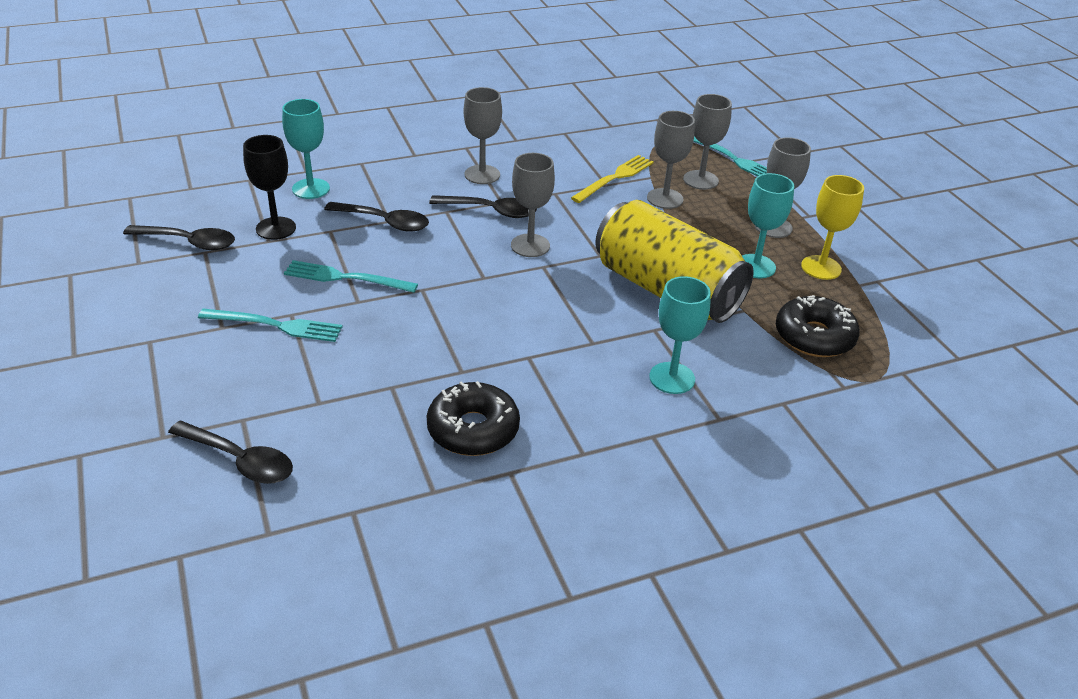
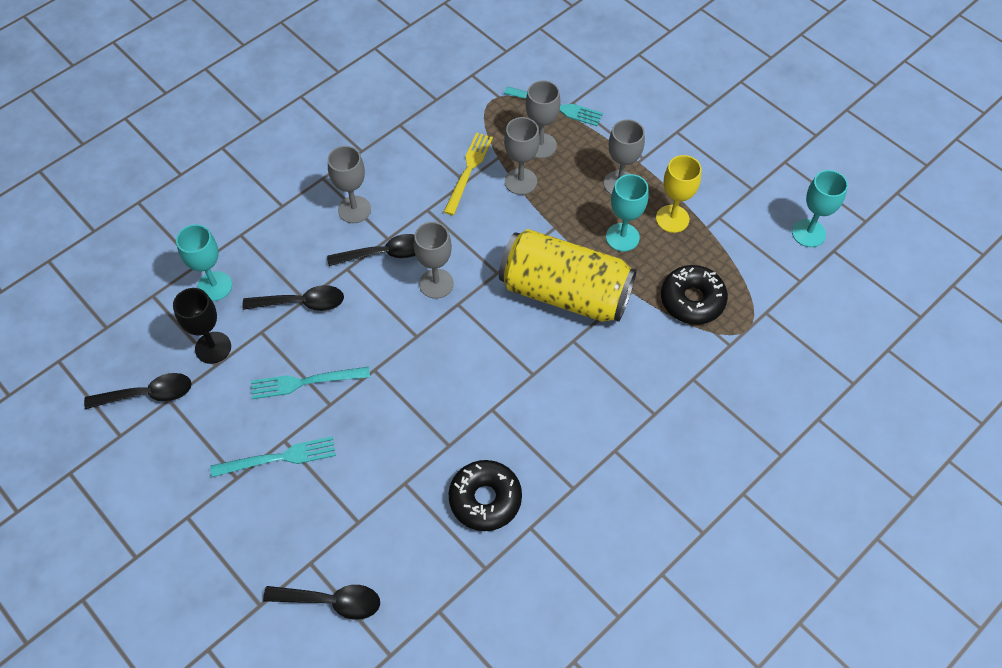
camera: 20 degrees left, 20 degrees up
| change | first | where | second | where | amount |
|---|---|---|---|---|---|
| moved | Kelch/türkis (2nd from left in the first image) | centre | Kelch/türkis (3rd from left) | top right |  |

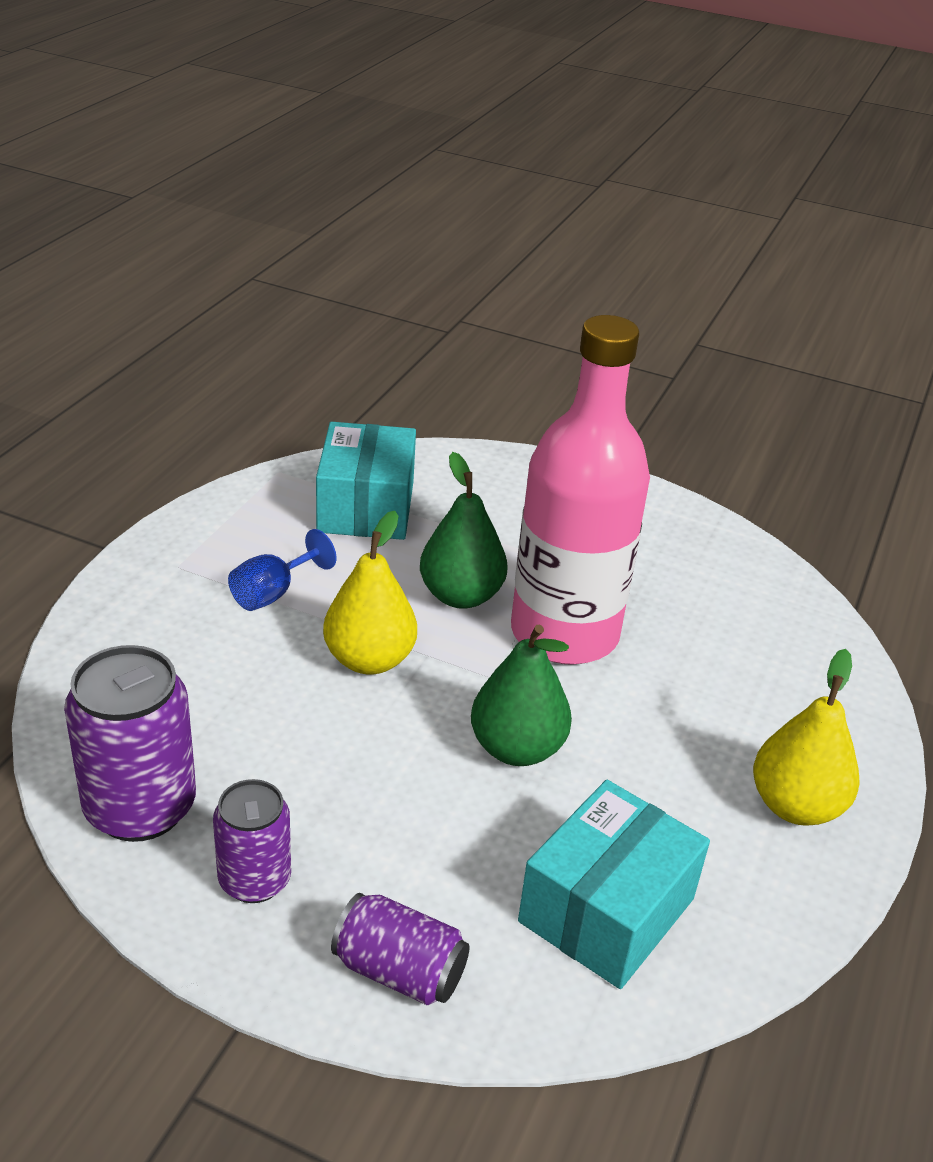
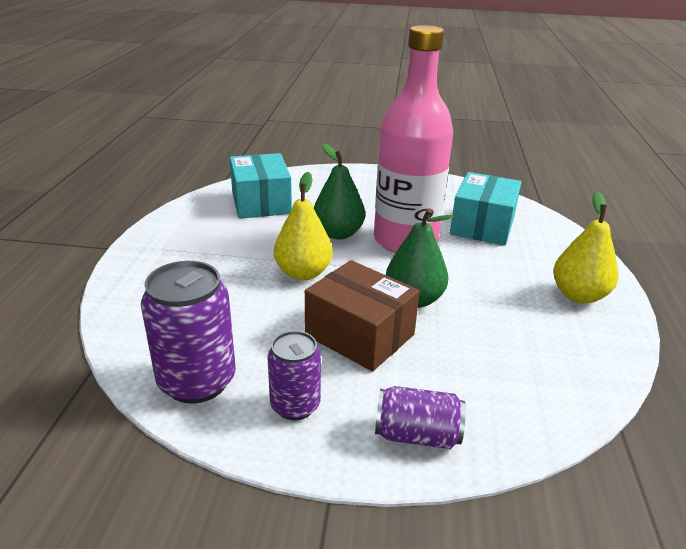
camera: 15 degrees left, 5 degrees down
| change | first | where | second | where | amount |
|---|---|---|---|---|---|
| added |  |  | Schachtel/braun | centre |  |
| moved | Schachtel/türkis (2nd from left) | bottom centre |  | middle right |  |
| removed | Kelch/blau | middle left |  |  |  |

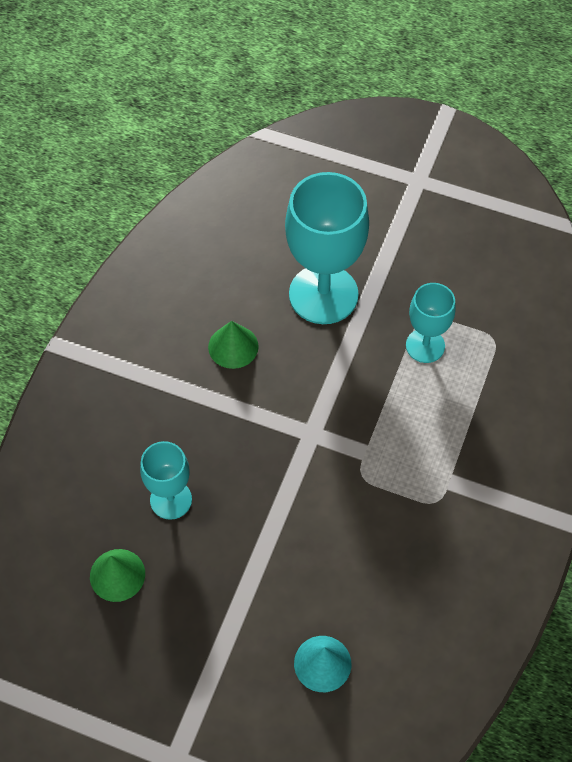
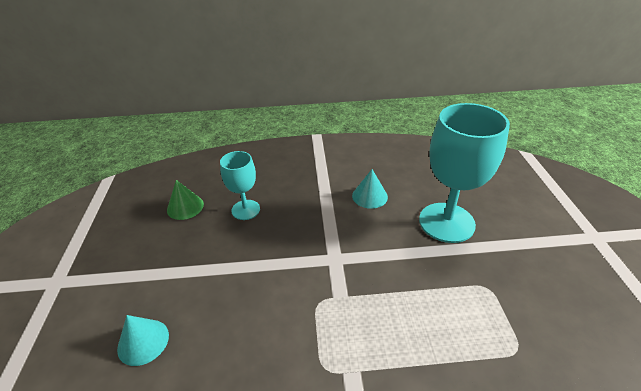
camera: 65 degrees right, 20 degrees down
| change | first | where | second | where | amount |
|---|---|---|---|---|---|
| recoloured | Kegel/grün (2nd from left) | centre | Kegel/türkis (2nd from left) | centre |  |
| removed | Kelch/türkis (3rd from left) | middle right |  |  |  |

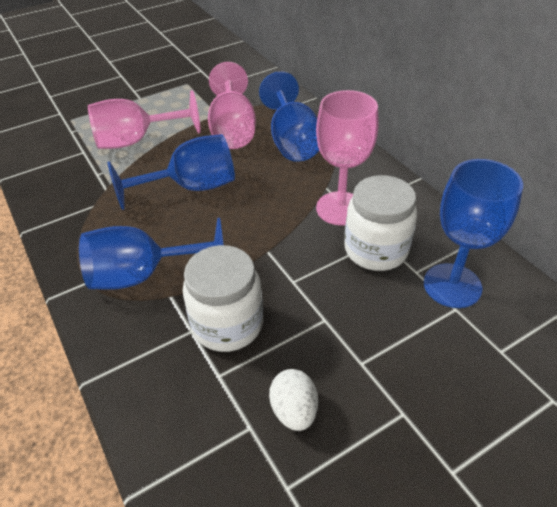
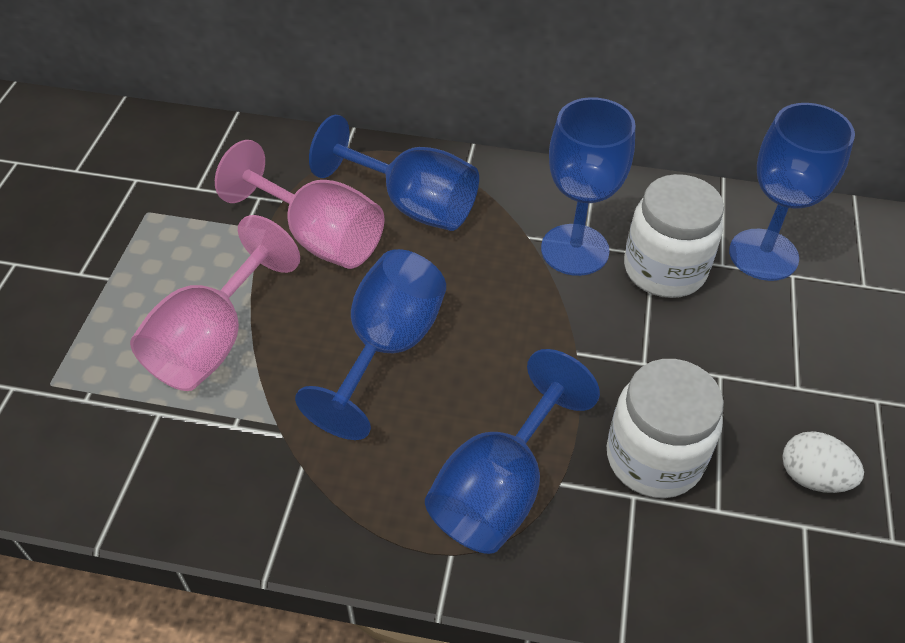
camera: 50 degrees left, 5 degrees up
| change | first | where | second | where | amount |
|---|---|---|---|---|---|
| recoloured | Kelch/rosa (3rd from left) | top centre | Kelch/blau (4th from left) | top centre |  |

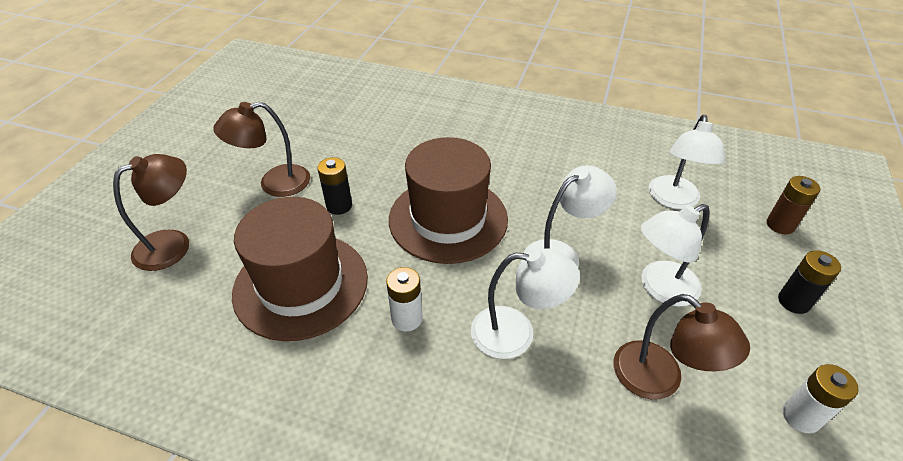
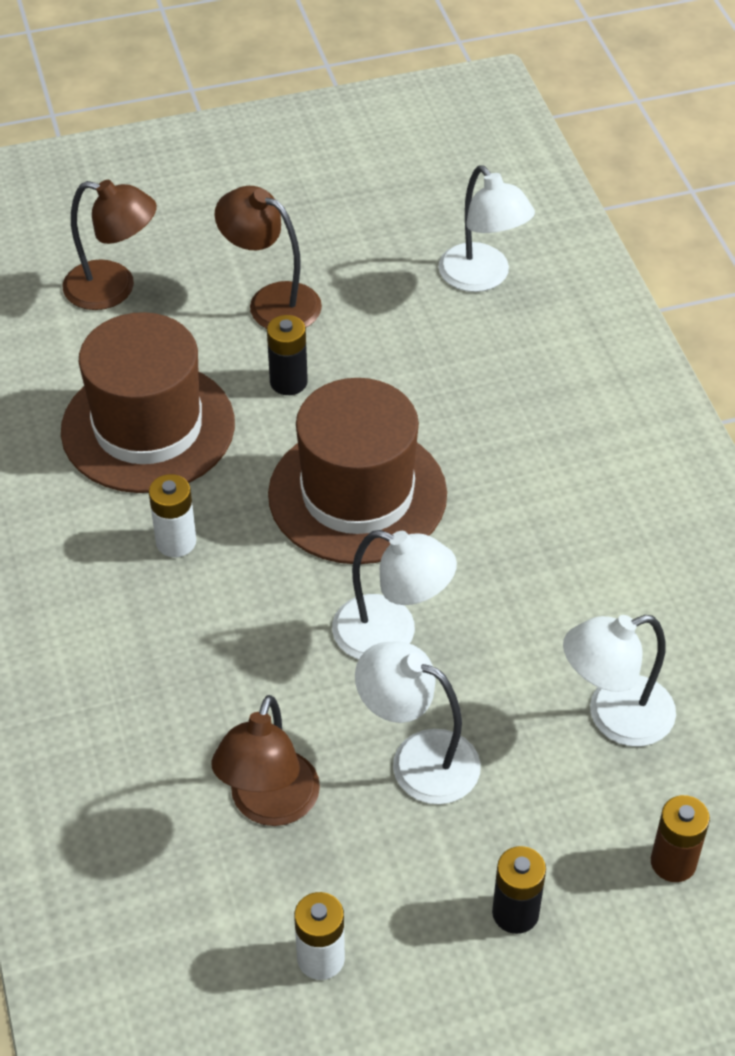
camera: 55 degrees right, 5 degrees up
| change | first | where | second | where | amount |
|---|---|---|---|---|---|
| moved | Lampe/weiß (1st from left in the first image) | centre | Lampe/weiß (3rd from left) | top centre |  |

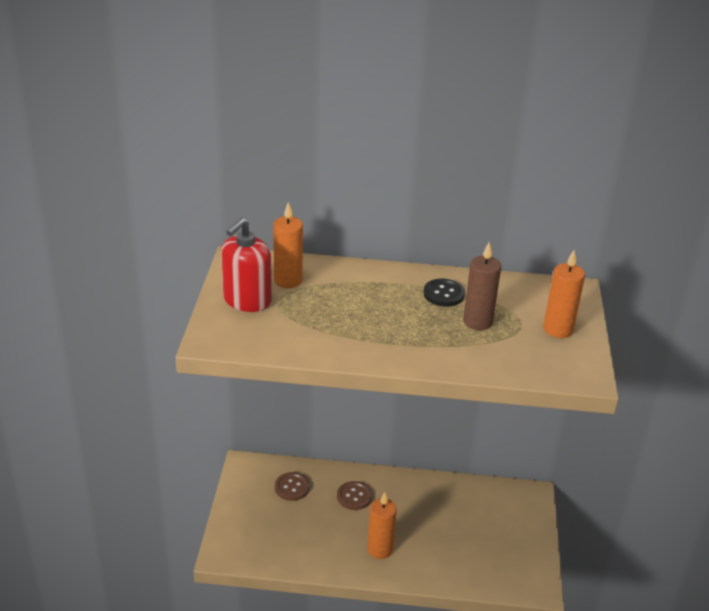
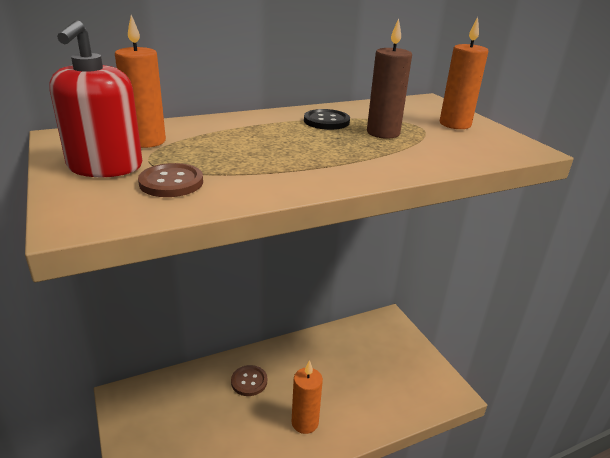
camera: 30 degrees left, 5 degrees down
| change | first | where | second | where | amount |
|---|---|---|---|---|---|
| moved | Knopf/braun (1st from left) | bottom centre |  | middle left |  |

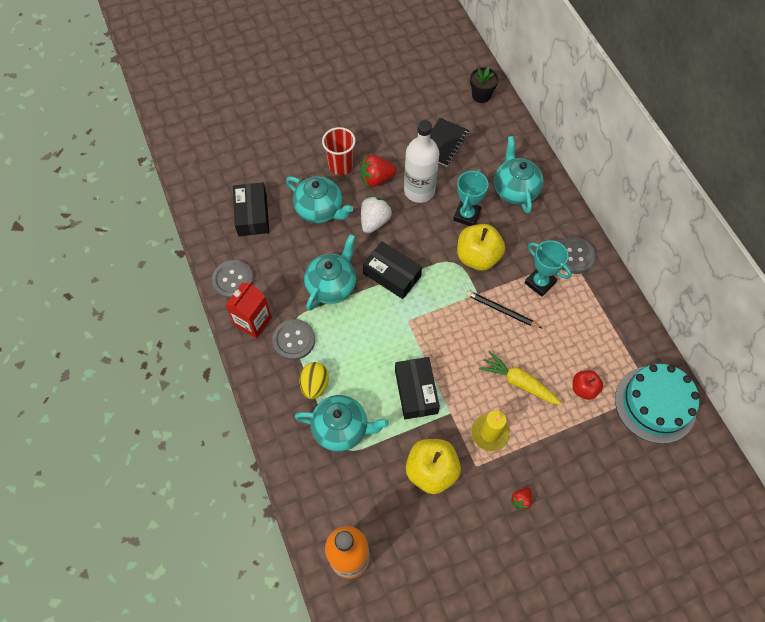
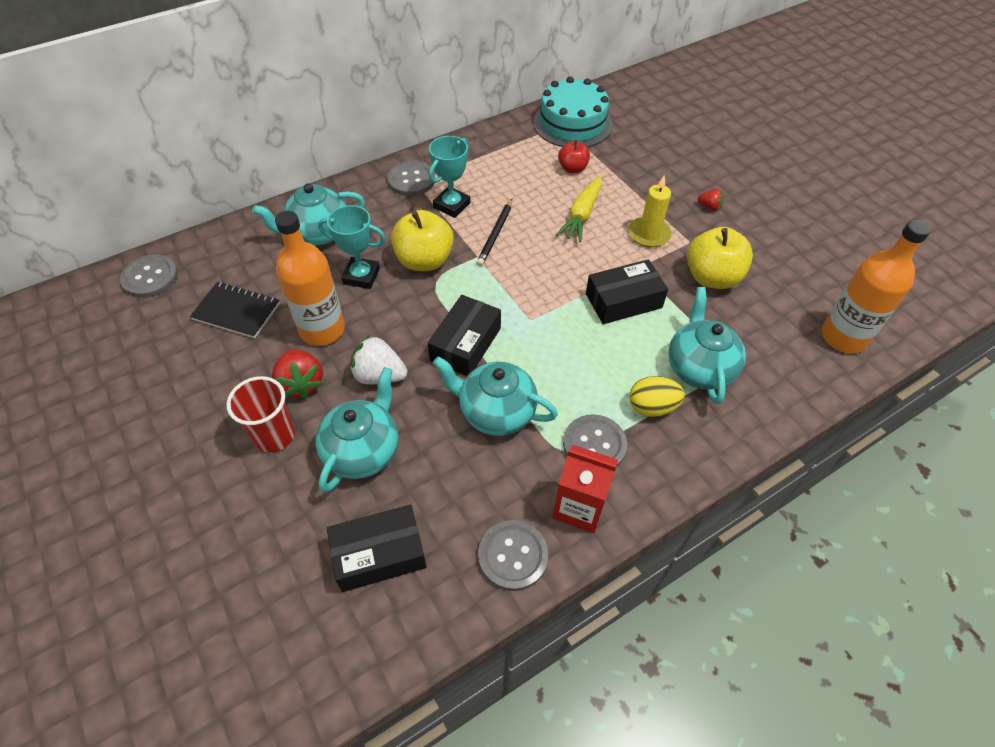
camera: 100 degrees left, 10 degrees down
| change | first | where | second | where | amount |
|---|---|---|---|---|---|
| replaced | Blumentopf/schwarz | top centre | Knopf/grau (1st from left) | middle left |  |
| recoloured | Flasche/weiß | top centre | Flasche/orange (1st from left) | middle left |  |

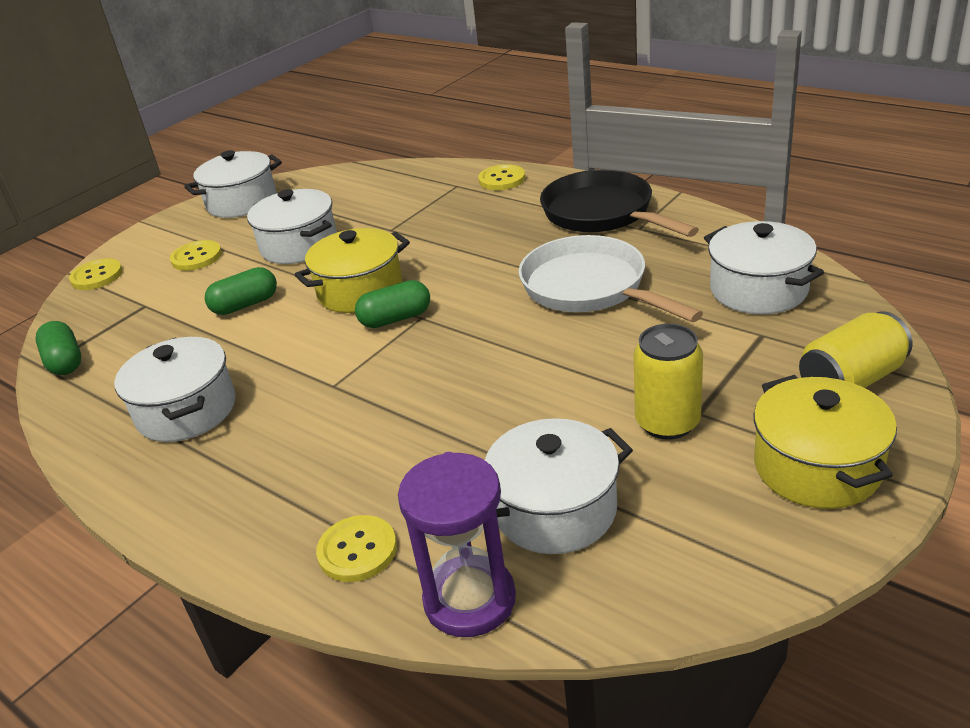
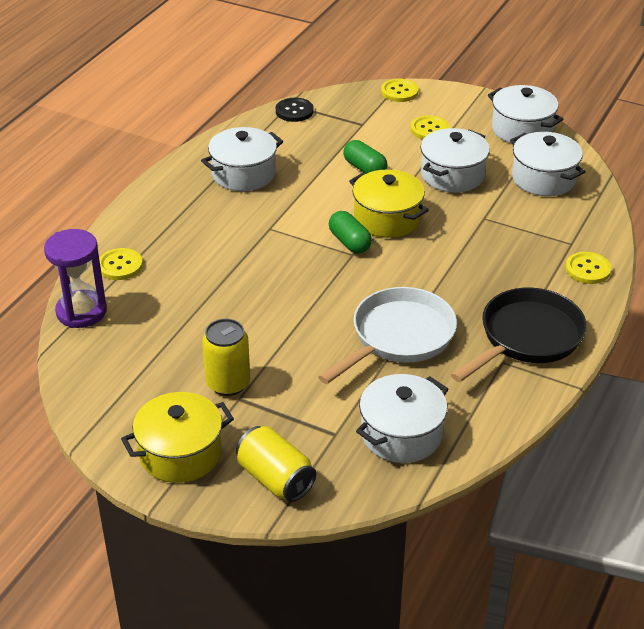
camera: 75 degrees right, 5 degrees up
| change | first | where | second | where | amount |
|---|---|---|---|---|---|
| replaced | Kapsel/grün (1st from left) | middle left | Knopf/schwarz | top centre |  |
| moved | Kochtopf/weiß (4th from left in the first image) | bottom centre | Kochtopf/weiß (5th from left) | top right |  |

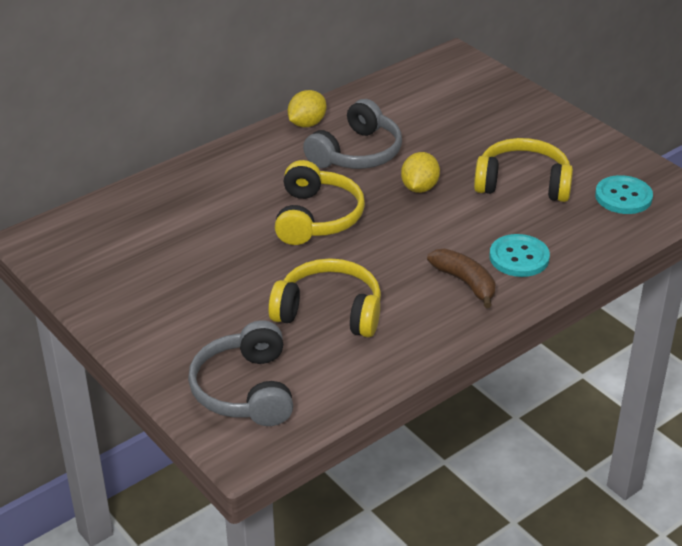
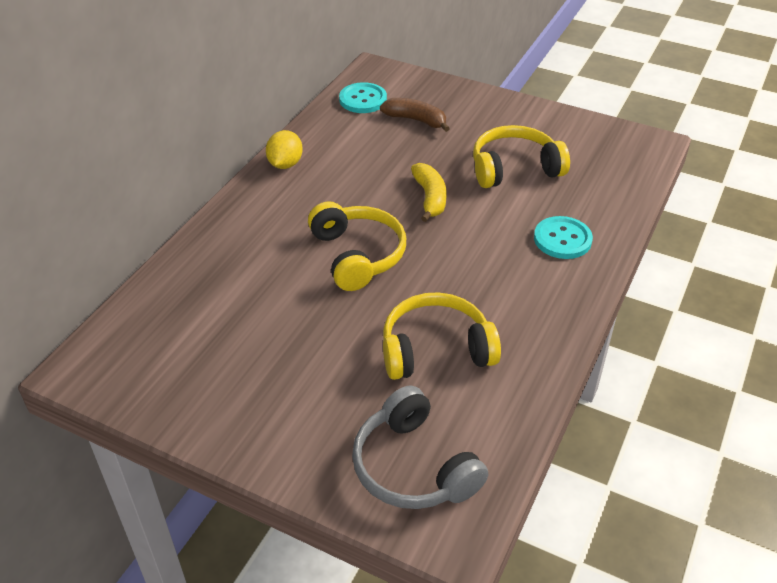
camera: 25 degrees left, 5 degrees up
| change | first | where | second | where | amount |
|---|---|---|---|---|---|
| moved | Knopf/türkis (2nd from left in the first image) | middle right | Knopf/türkis (1st from left) | top centre |  |
| moved | Banane/braun | middle right |  | top centre |  |
| replaced | Zitrone/gelb (2nd from left) | top centre | Banane/gelb | top centre |  |
| removed | Kopfhörer/grau (2nd from left) | top centre |  |  |  |

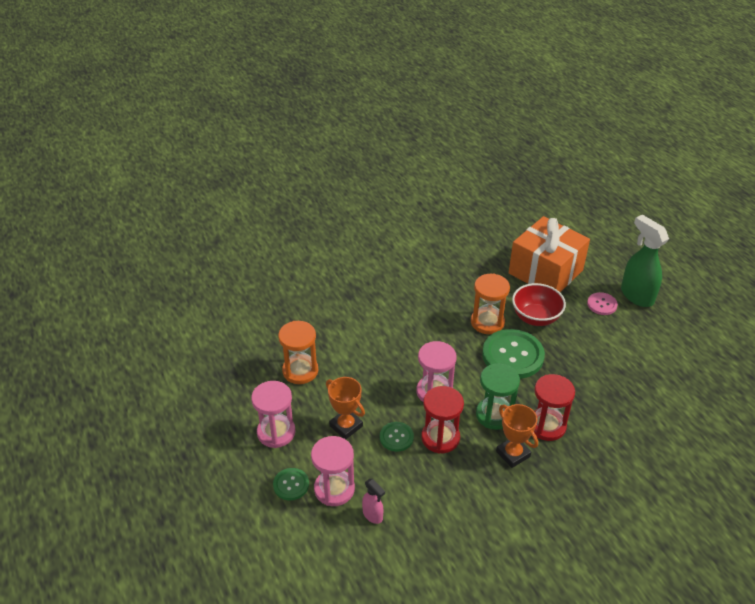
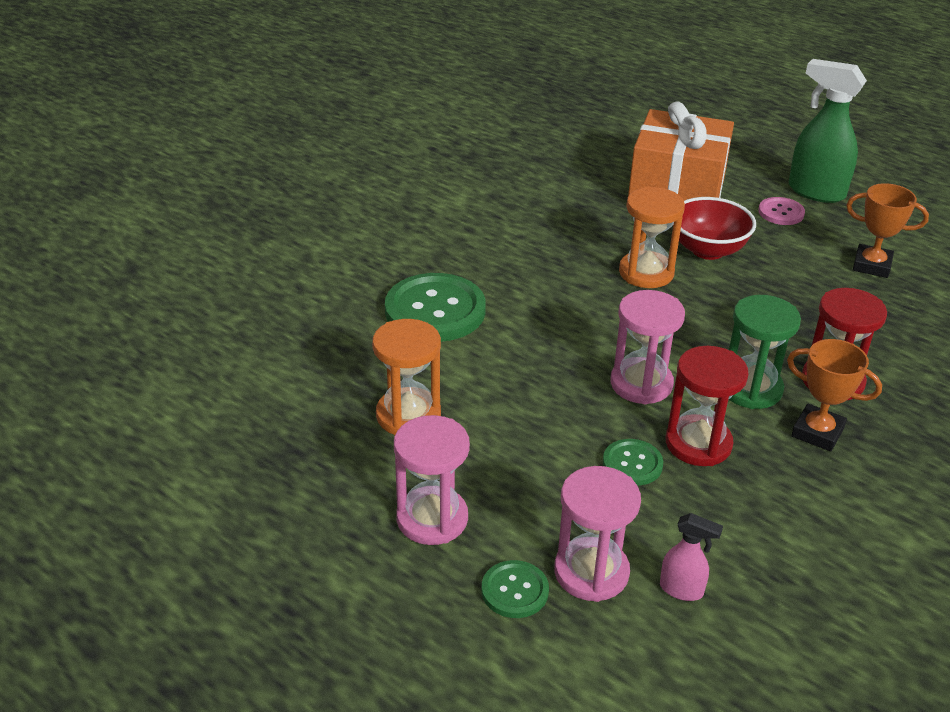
camera: 25 degrees left, 5 degrees down
| change | first | where | second | where | amount |
|---|---|---|---|---|---|
| moved | Knopf/grün (3rd from left in the first image) | middle right | Knopf/grün (1st from left) | centre |  |
| moved | Pokal/orange (1st from left in the first image) | bottom centre | Pokal/orange (2nd from left) | top right |  |

